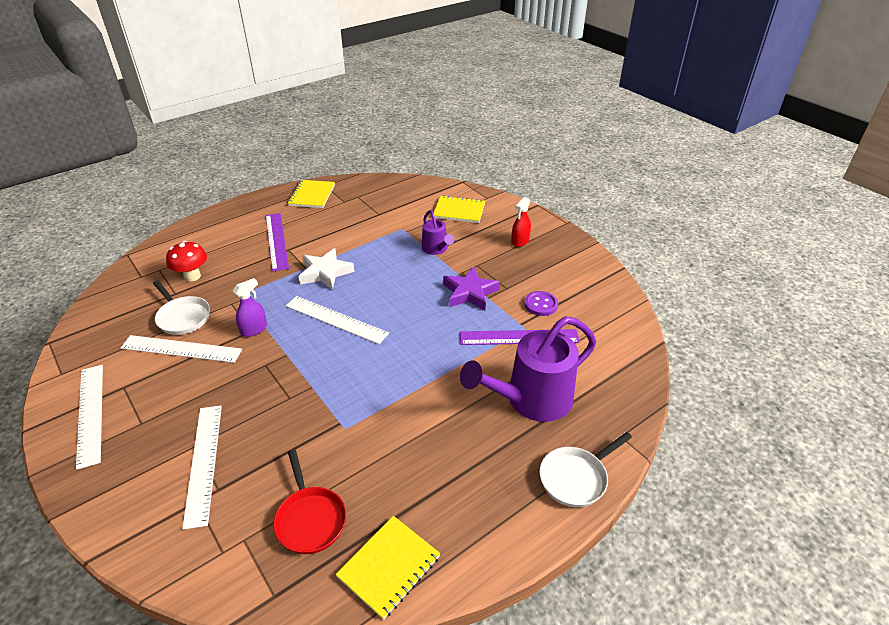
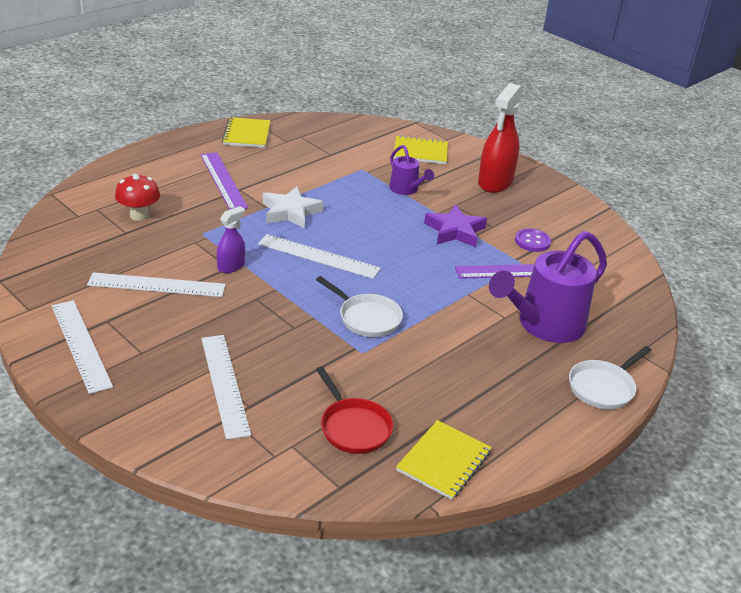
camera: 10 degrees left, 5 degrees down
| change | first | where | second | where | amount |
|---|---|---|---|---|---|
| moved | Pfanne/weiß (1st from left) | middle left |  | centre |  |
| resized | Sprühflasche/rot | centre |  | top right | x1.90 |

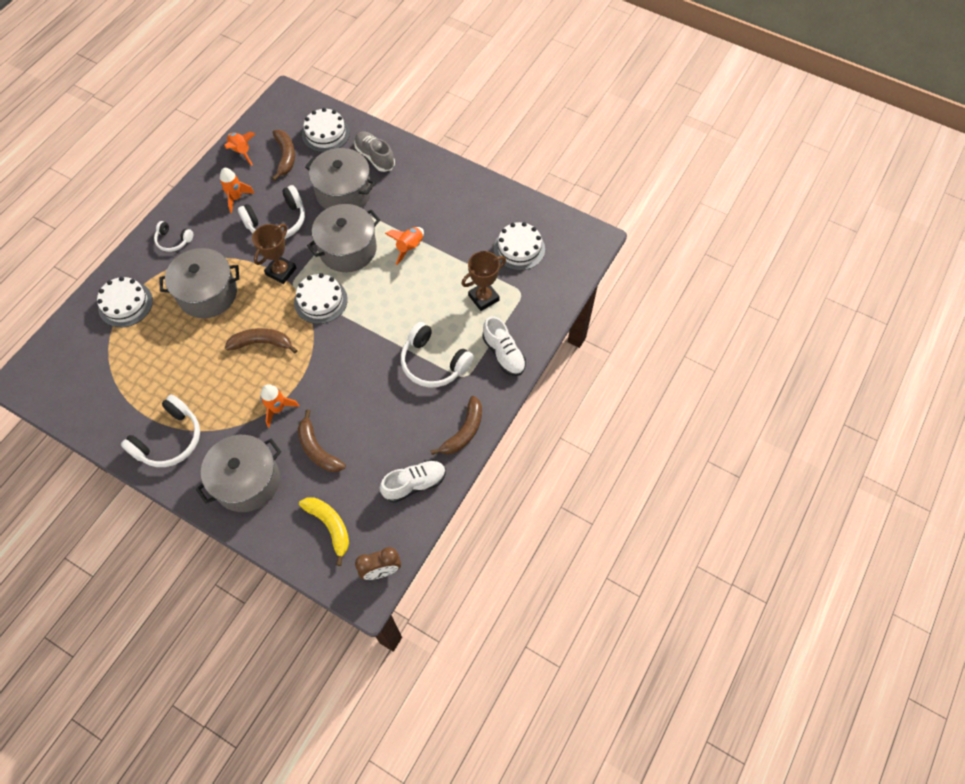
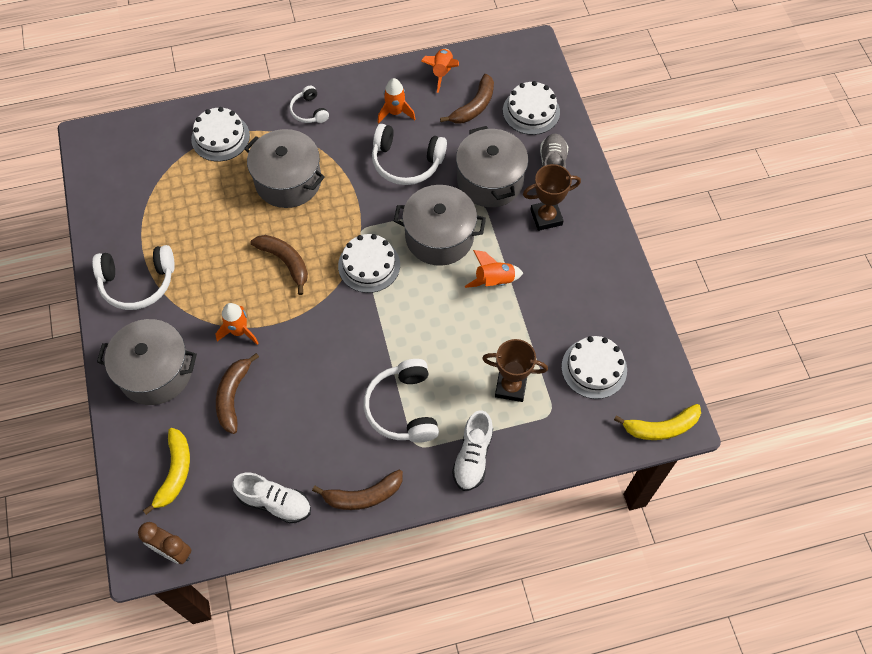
camera: 45 degrees right, 0 degrees up
| change | first | where | second | where | amount |
|---|---|---|---|---|---|
| moved | Pokal/braun (1st from left in the first image) | top left | Pokal/braun (2nd from left) | top centre |  |
| added |  |  | Banane/gelb (2nd from left) | middle right |  |

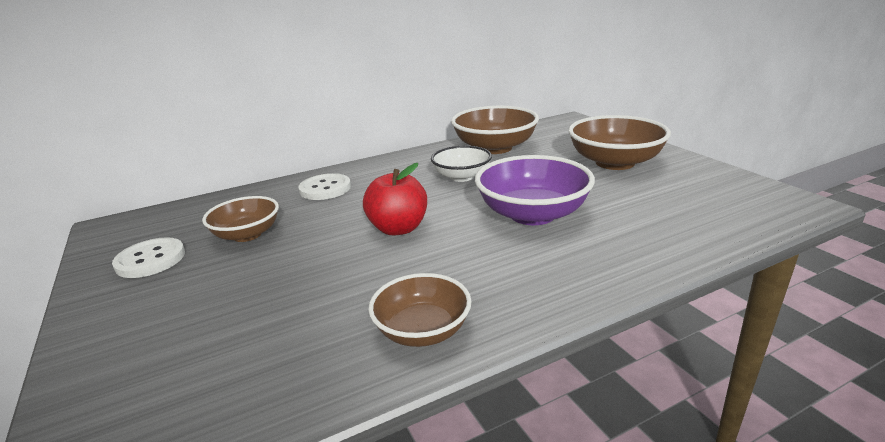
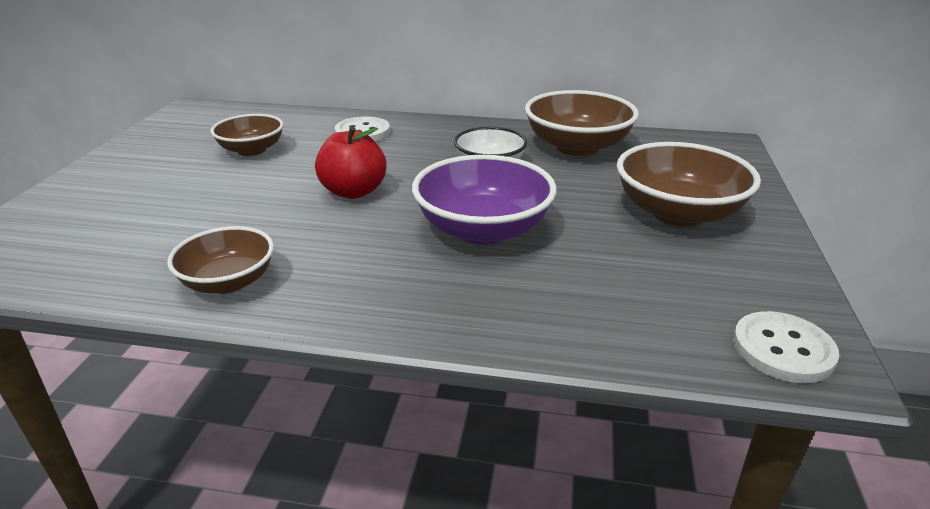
camera: 35 degrees right, 5 degrees up
| change | first | where | second | where | amount |
|---|---|---|---|---|---|
| moved | Knopf/weiß (1st from left in the first image) | middle left | Knopf/weiß (2nd from left) | bottom right |  |

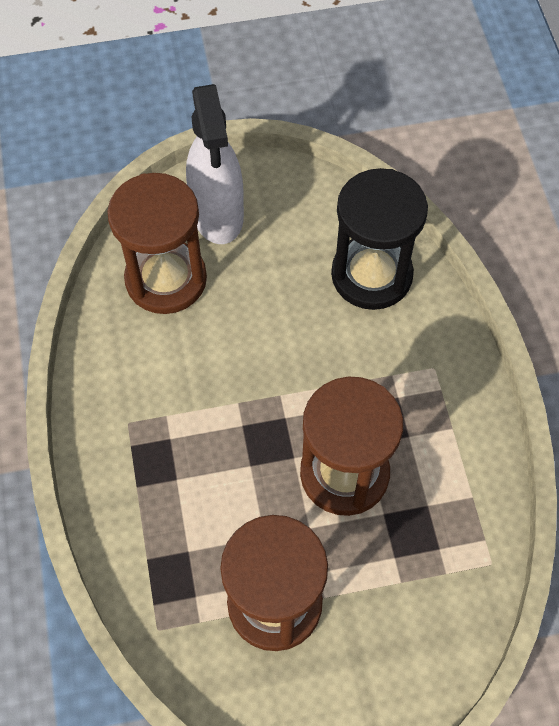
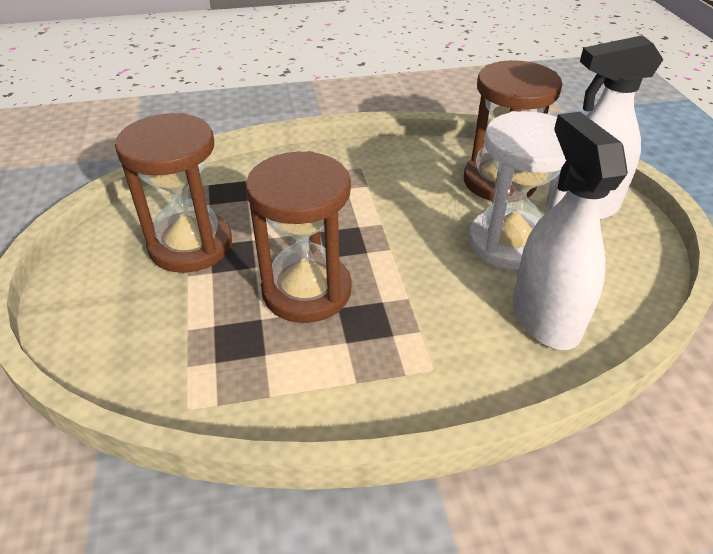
camera: 90 degrees right, 20 degrees down
| change | first | where | second | where | amount |
|---|---|---|---|---|---|
| added |  |  | Sanduhr/weiß | middle right |  |
| replaced | Sanduhr/schwarz | top right | Sprühflasche/weiß (1st from left) | middle right |  |

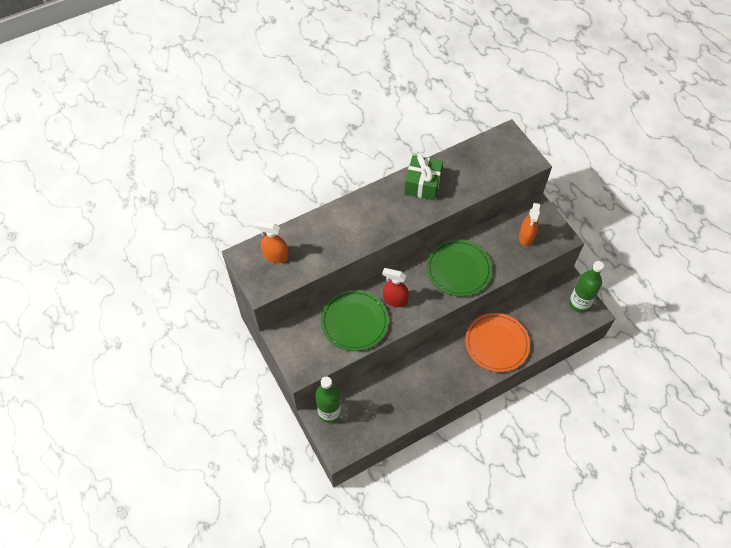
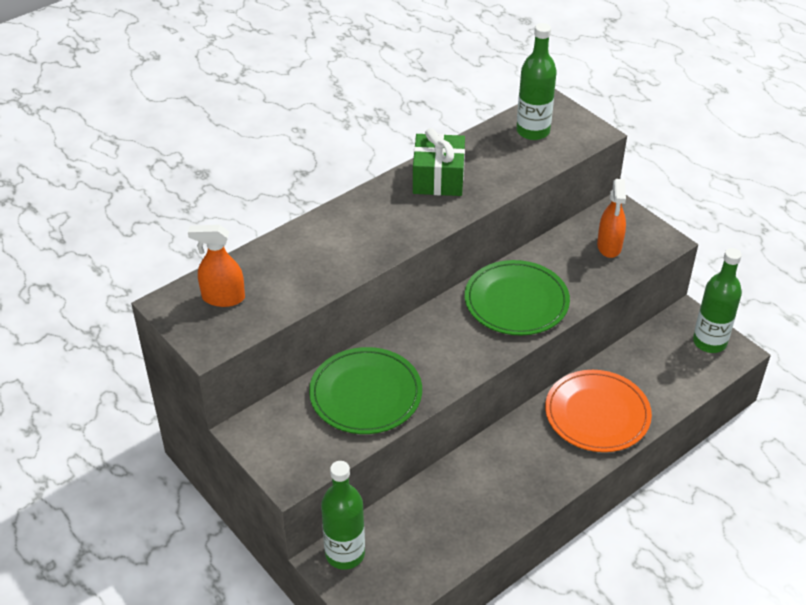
camera: 10 degrees left, 15 degrees down
| change | first | where | second | where | amount |
|---|---|---|---|---|---|
| added |  |  | Flasche/grün (2nd from left) | top centre |  |
| removed | Sprühflasche/rot | centre |  |  |  |

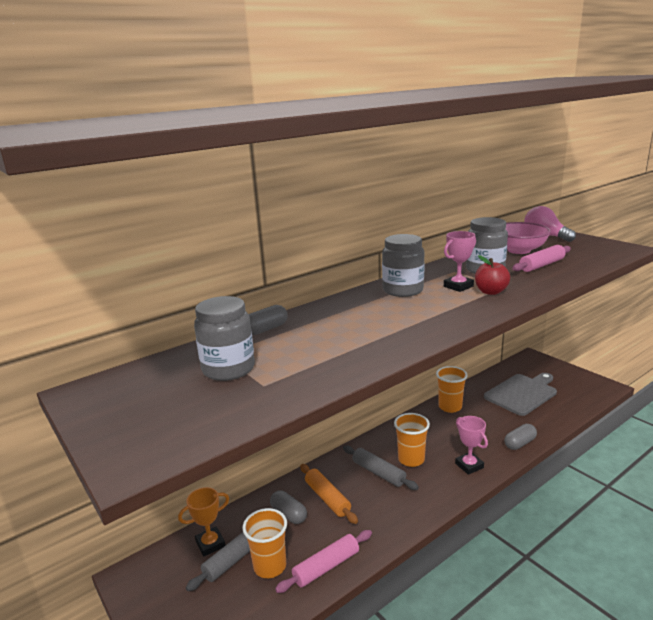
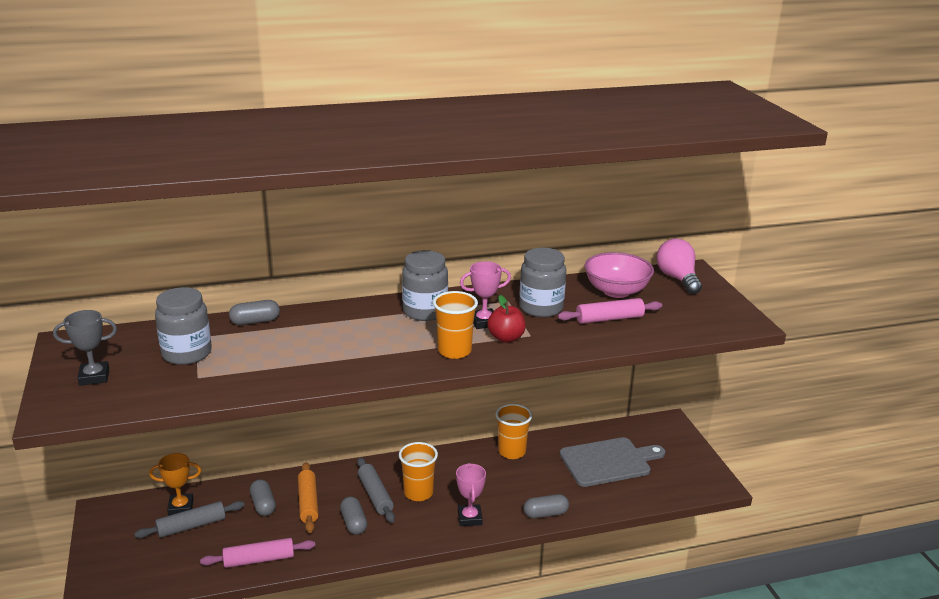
camera: 20 degrees right, 5 degrees up
| change | first | where | second | where | amount |
|---|---|---|---|---|---|
| added |  |  | Pokal/grau | middle left |  |
| added |  |  | Kapsel/grau (3rd from left) | bottom centre |  |
| moved | Becher/orange (1st from left in the first image) | bottom centre | Becher/orange (2nd from left) | centre |  |

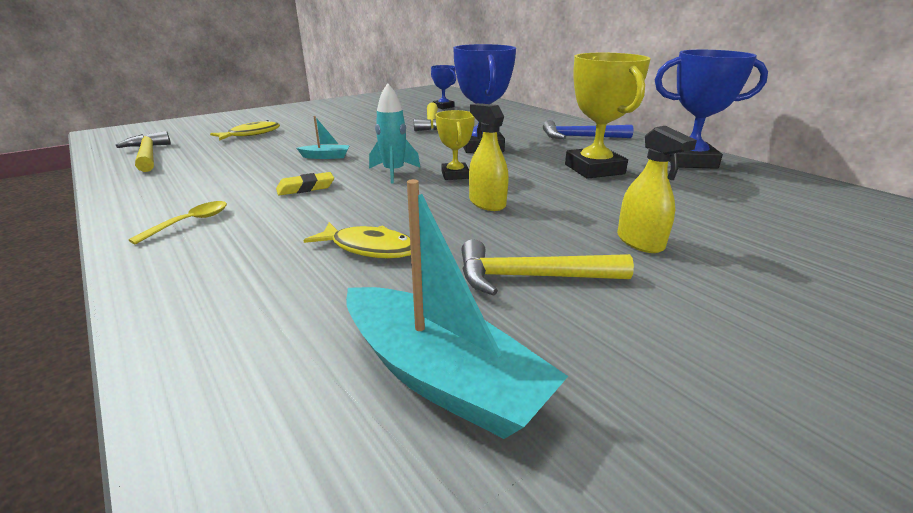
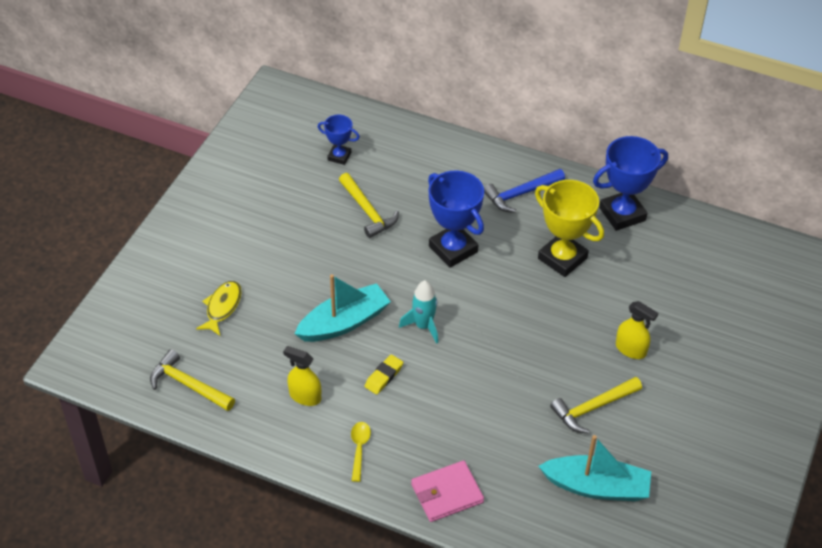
camera: 30 degrees left, 20 degrees up
| change | first | where | second | where | amount |
|---|---|---|---|---|---|
| moved | Sprühflasche/gelb (1st from left) | top centre |  | bottom centre |  |
| resized | Boot/türkis (1st from left) | top centre |  | centre | x2.14 |
| added |  |  | Geldbörse/rosa | bottom centre |  |
| removed | Fisch/gelb (2nd from left) | centre |  |  |  |
| removed | Pokal/gelb (1st from left) | top centre |  |  |  |

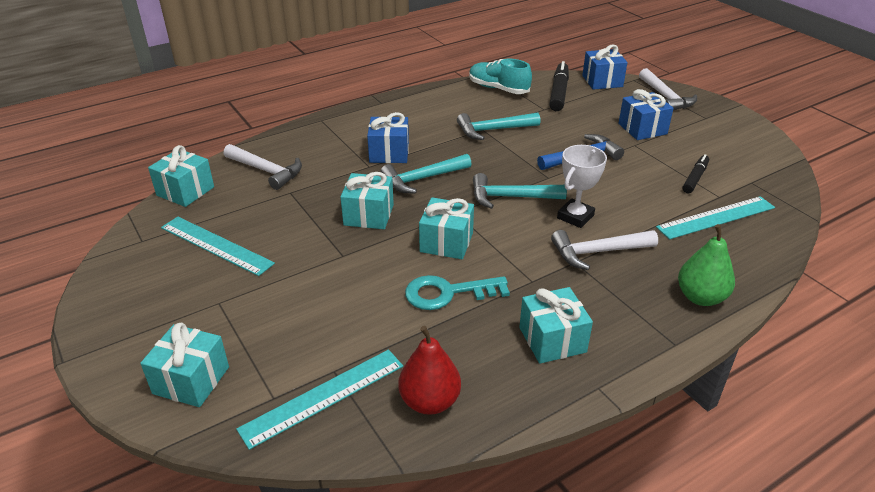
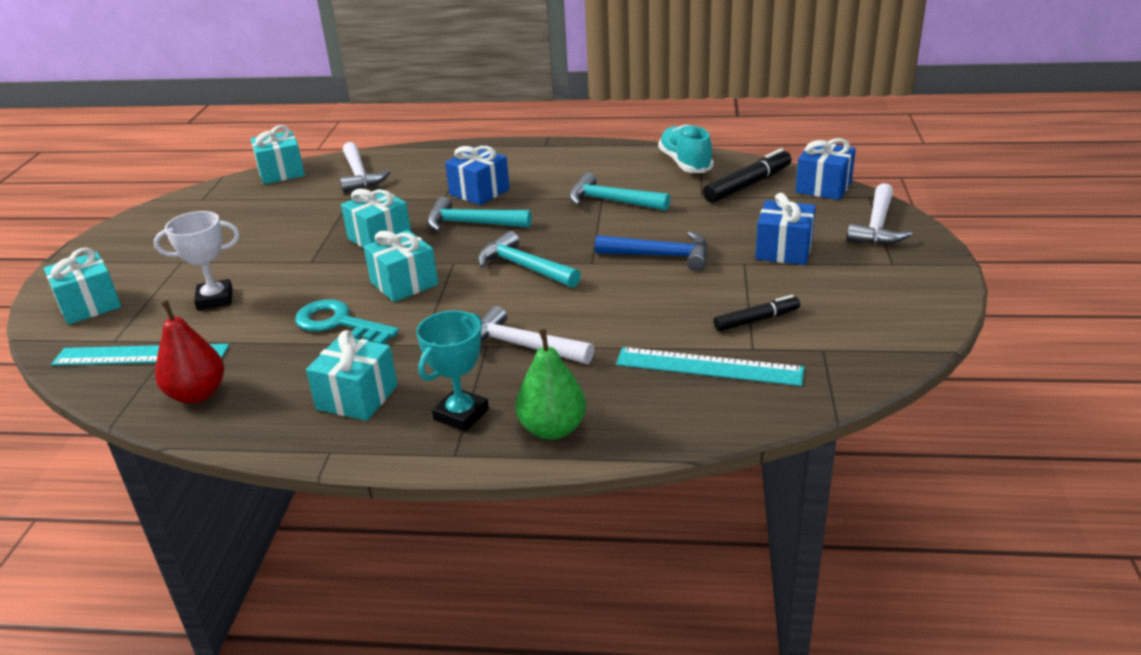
camera: 40 degrees right, 5 degrees down
| change | first | where | second | where | amount |
|---|---|---|---|---|---|
| moved | Pokal/weiß | centre |  | middle left |  |
| added |  |  | Pokal/türkis | centre |  |
| removed | Lineal/türkis (1st from left) | middle left |  |  |  |

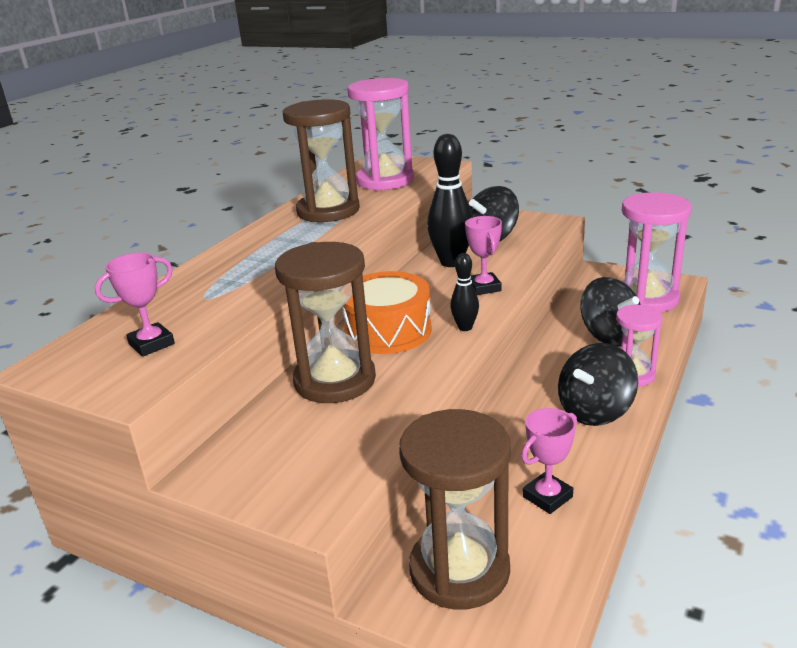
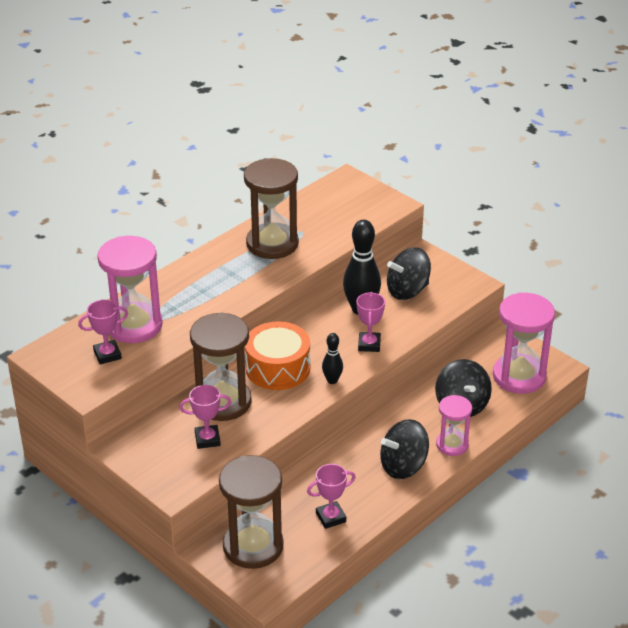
camera: 15 degrees right, 10 degrees up
| change | first | where | second | where | amount |
|---|---|---|---|---|---|
| moved | Sanduhr/rosa (1st from left) | top centre |  | middle left |  |
| added |  |  | Pokal/rosa (2nd from left) | middle left |  |

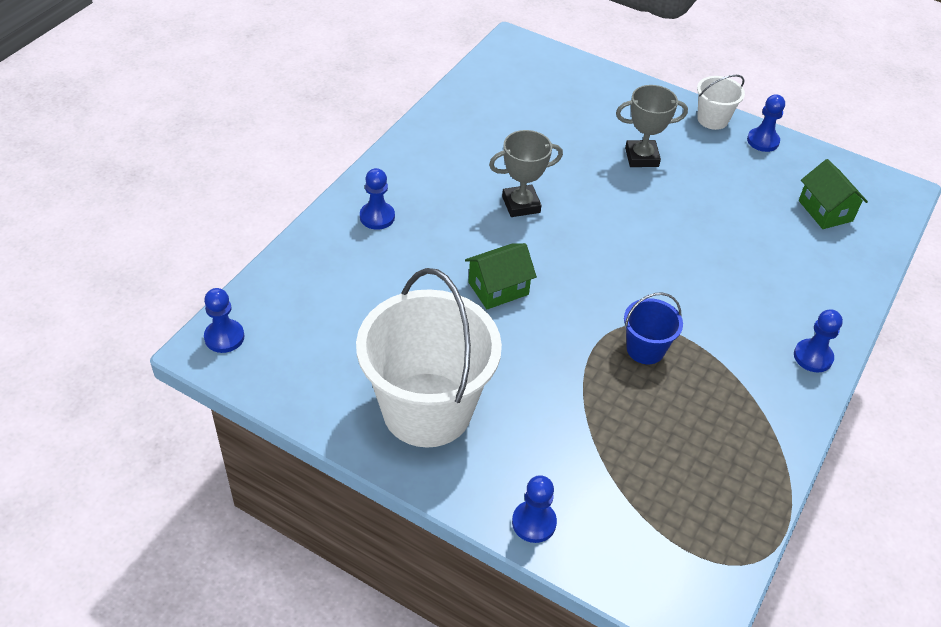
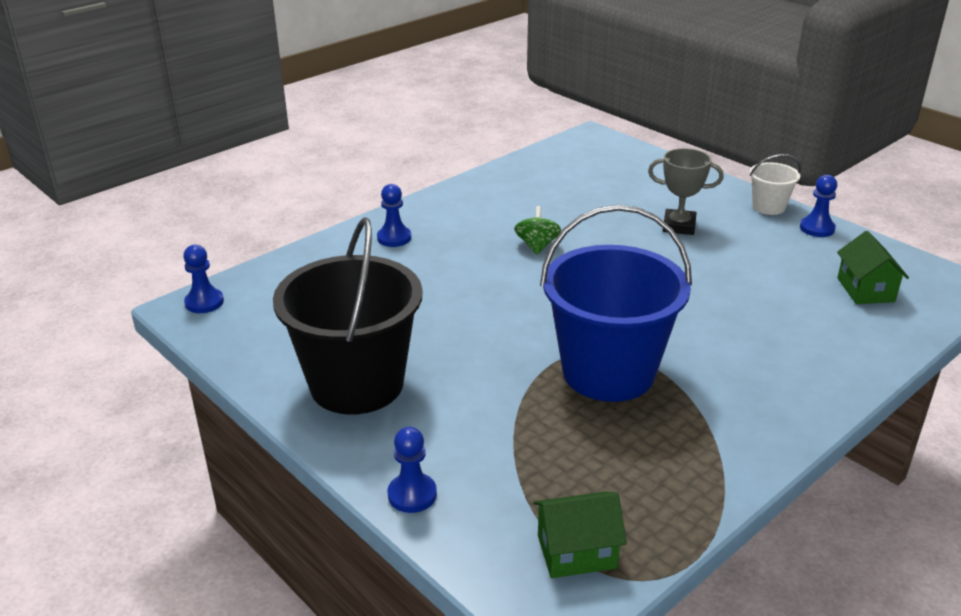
camera: 20 degrees right, 15 degrees down
| change | first | where | second | where | amount |
|---|---|---|---|---|---|
| recoloured | Eimer/weiß (1st from left) | centre | Eimer/schwarz | centre |  |
| replaced | Pokal/grau (1st from left) | top centre | Kreisel/grün | centre |  |
| moved | Haus/grün (1st from left) | centre |  | bottom centre |  |
| resized | Eimer/blau | middle right |  | centre | x2.21 |
| removed | Bauer/blau (5th from left) | middle right |  |  |  |

